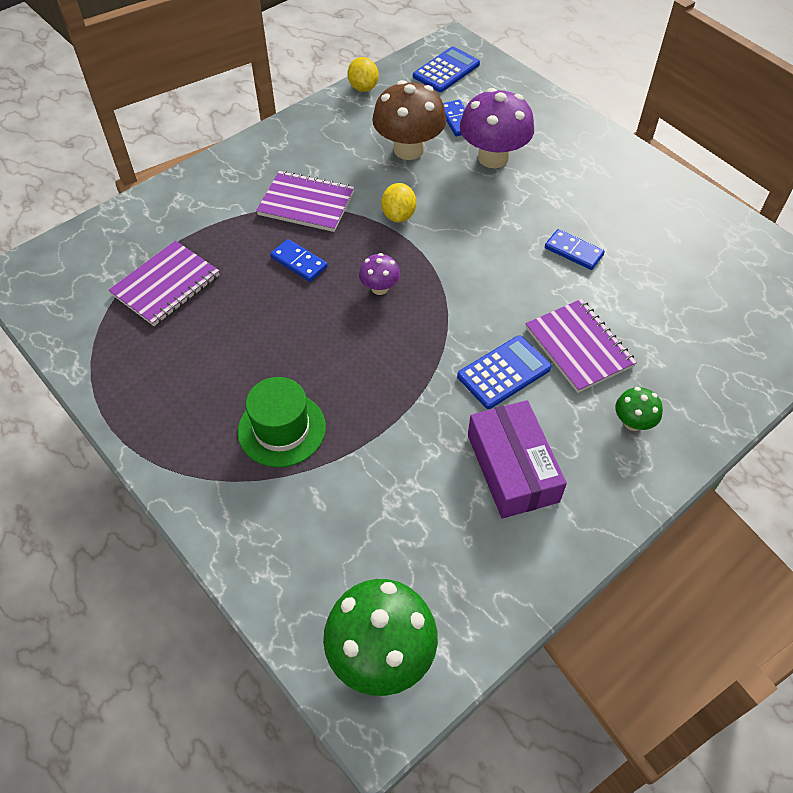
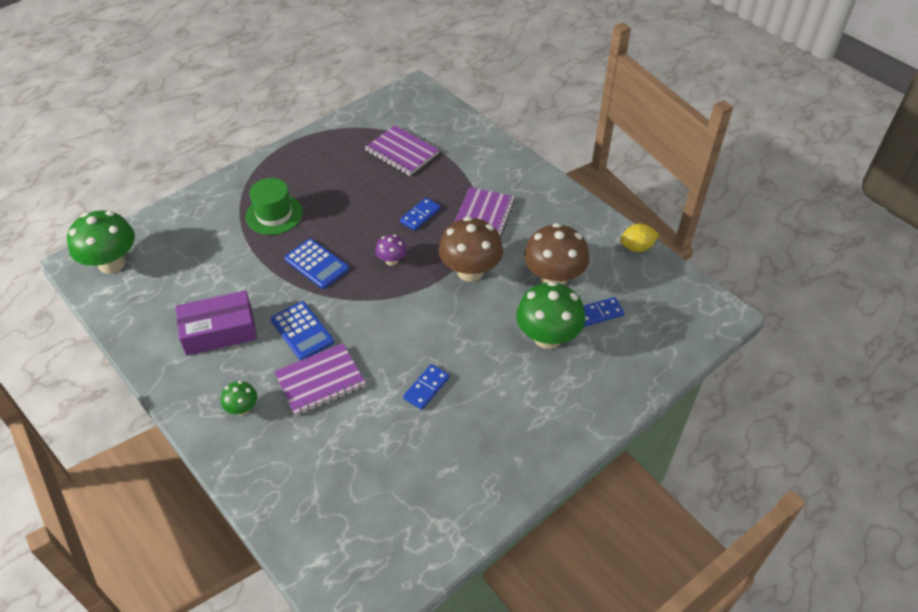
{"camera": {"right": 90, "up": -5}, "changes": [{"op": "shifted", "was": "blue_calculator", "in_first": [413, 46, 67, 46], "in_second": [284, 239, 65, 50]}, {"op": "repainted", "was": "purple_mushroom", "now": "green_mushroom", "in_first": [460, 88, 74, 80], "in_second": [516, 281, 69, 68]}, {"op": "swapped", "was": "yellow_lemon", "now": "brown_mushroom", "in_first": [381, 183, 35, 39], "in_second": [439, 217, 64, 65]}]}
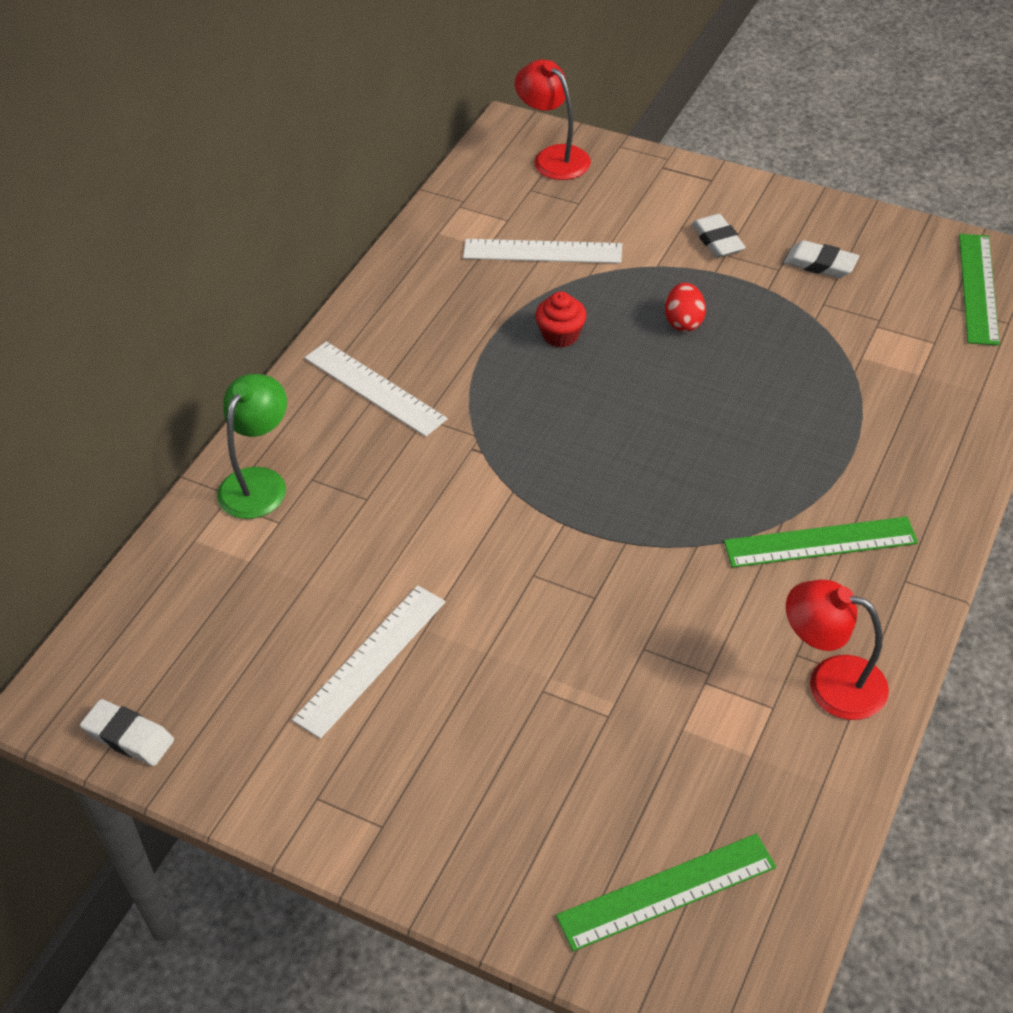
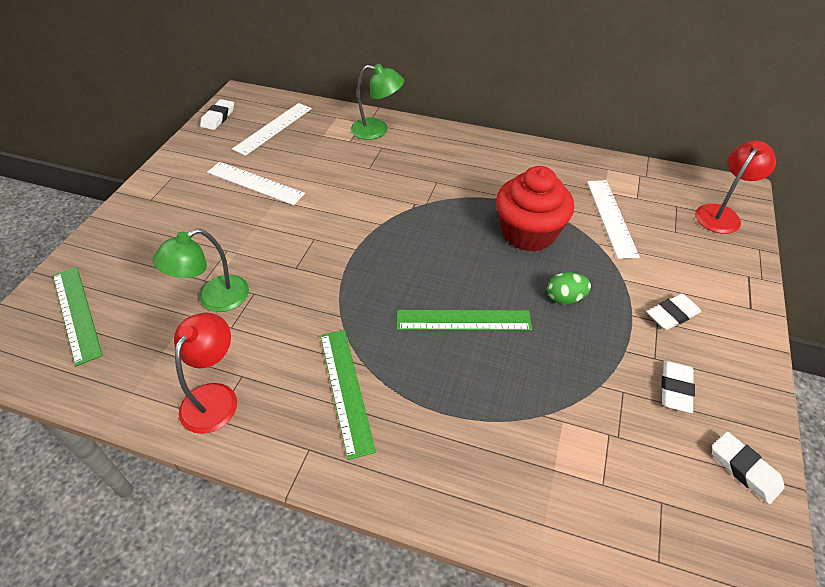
{"camera": {"right": 80, "up": 0}, "changes": [{"op": "shifted", "was": "green_ruler", "in_first": [959, 234, 41, 112], "in_second": [397, 310, 135, 20]}, {"op": "repainted", "was": "red_egg", "now": "green_egg", "in_first": [665, 283, 41, 49], "in_second": [547, 272, 44, 32]}, {"op": "scaled", "was": "red_cupcake", "in_first": [535, 292, 51, 56], "in_second": [496, 166, 78, 86], "ratio": 2.07}, {"op": "shifted", "was": "white_ruler", "in_first": [304, 341, 143, 96], "in_second": [232, 103, 80, 53]}, {"op": "new", "now": "green_lamp", "in_second": [153, 229, 96, 83]}, {"op": "new", "now": "white_eraser", "in_second": [712, 432, 73, 72]}]}
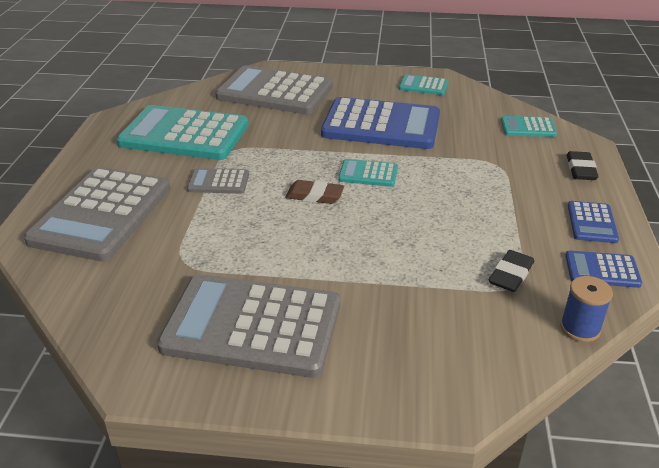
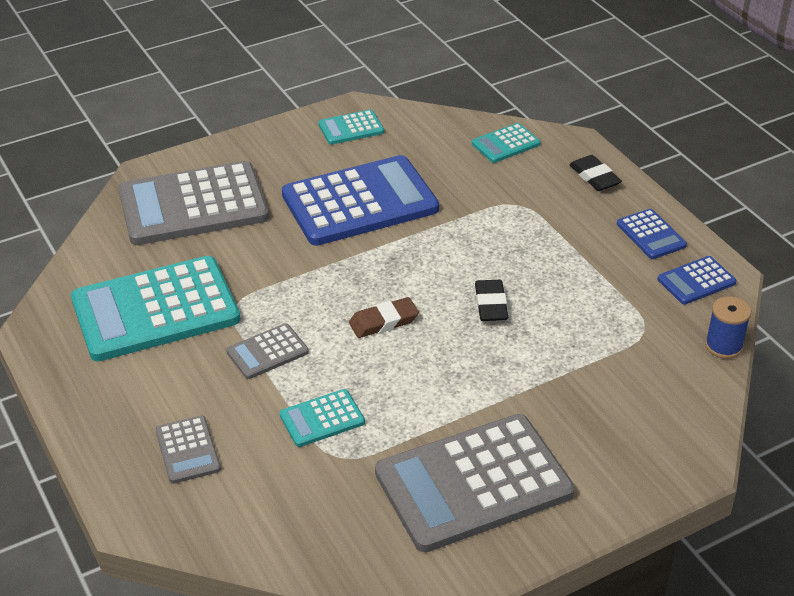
{"camera": {"right": -35, "up": 5}, "changes": [{"op": "shifted", "was": "turquoise_calculator", "in_first": [338, 159, 60, 28], "in_second": [280, 389, 85, 58]}, {"op": "scaled", "was": "grey_calculator", "in_first": [24, 167, 146, 94], "in_second": [155, 415, 66, 69], "ratio": 0.45}, {"op": "shifted", "was": "black_eraser", "in_first": [489, 250, 45, 42], "in_second": [475, 280, 33, 41]}]}
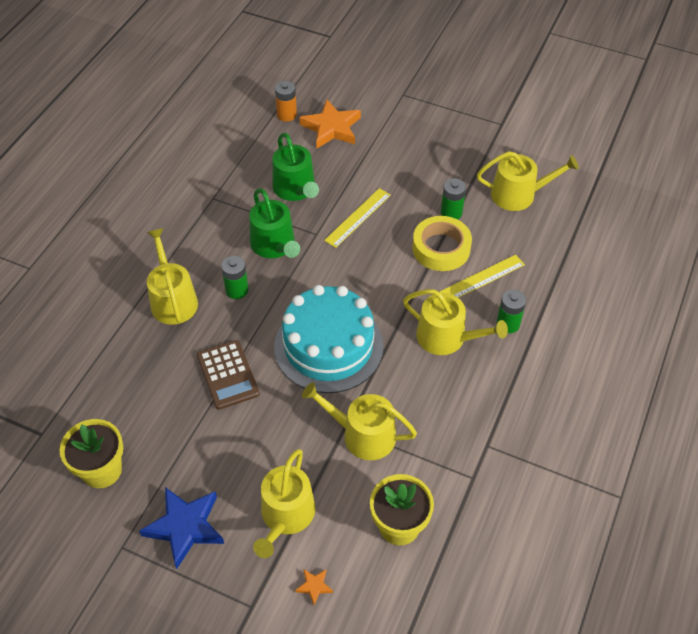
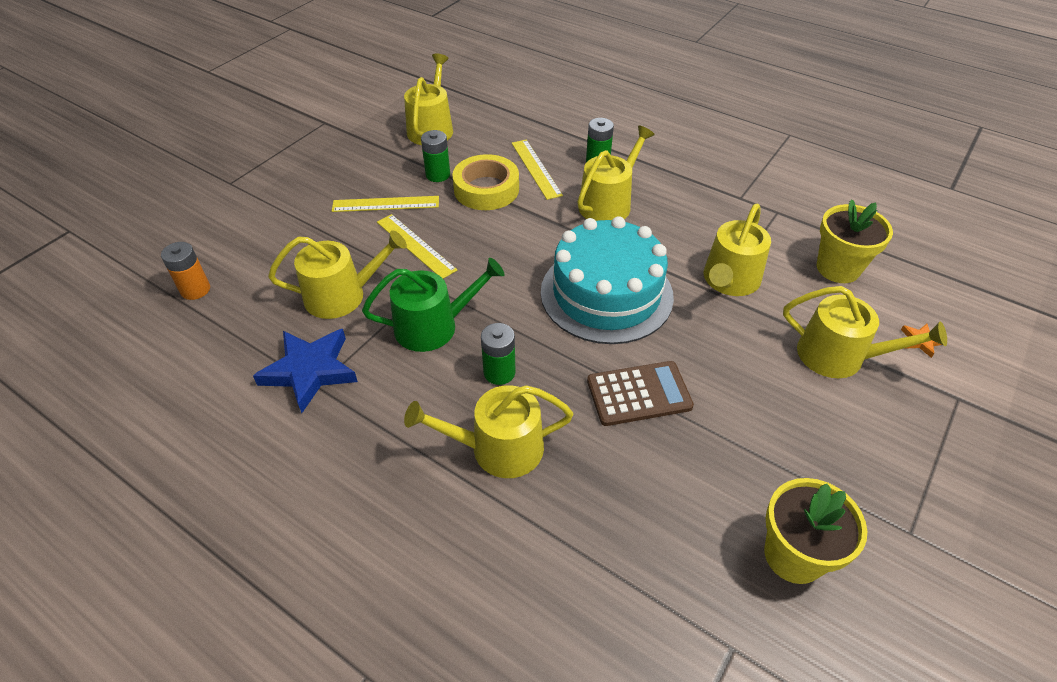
{"camera": {"right": -80, "up": -5}, "changes": [{"op": "gone", "was": "orange_star", "in_first": [299, 100, 62, 48]}, {"op": "repainted", "was": "green_watering_can", "now": "yellow_watering_can", "in_first": [272, 133, 47, 68], "in_second": [268, 230, 139, 89]}, {"op": "shifted", "was": "blue_star", "in_first": [139, 487, 85, 82], "in_second": [253, 329, 105, 84]}, {"op": "new", "now": "yellow_ruler", "in_second": [332, 196, 107, 16]}]}
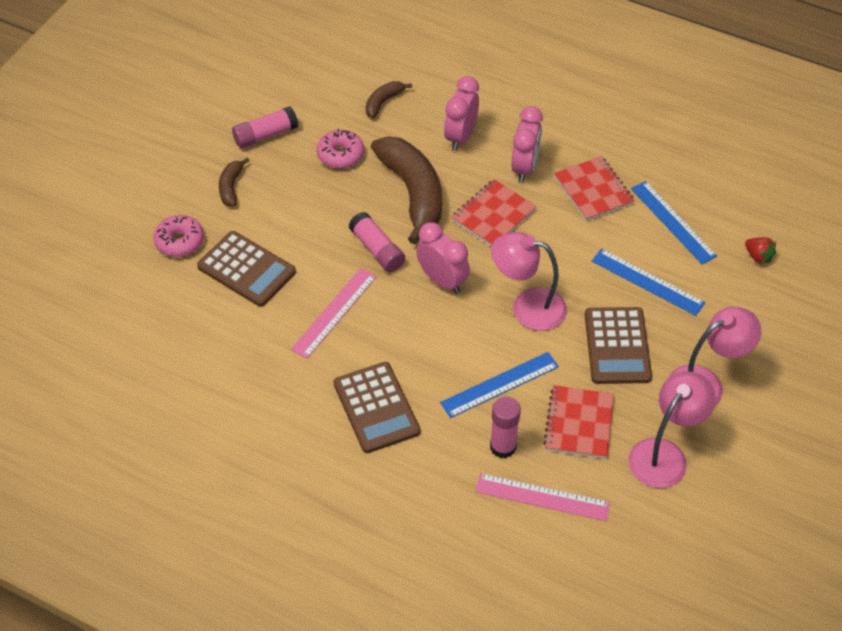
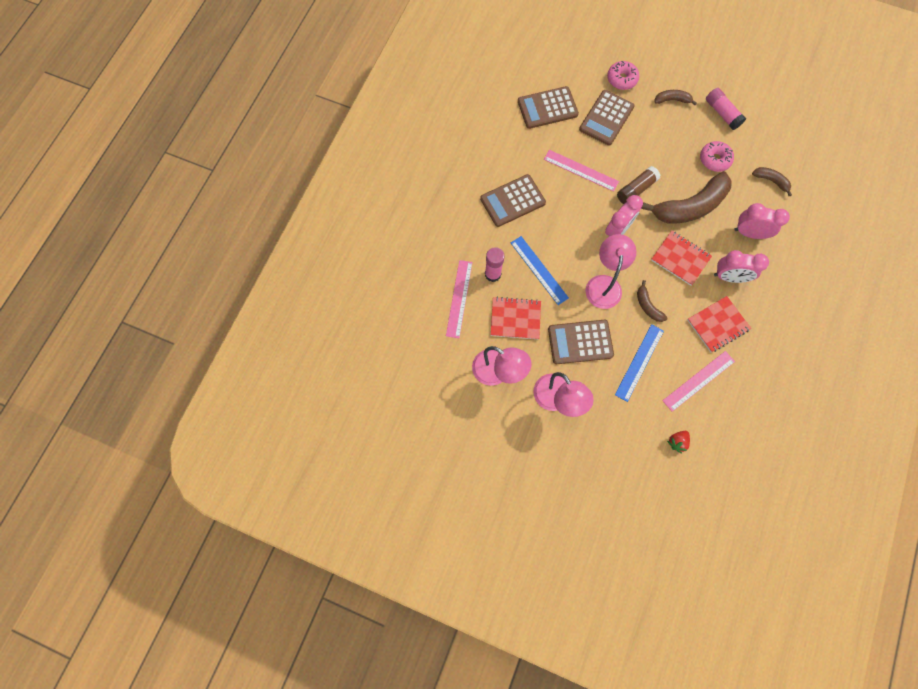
{"camera": {"right": 85, "up": 20}, "changes": [{"op": "repainted", "was": "blue_ruler", "now": "pink_ruler", "in_first": [631, 181, 86, 83], "in_second": [662, 351, 73, 61]}, {"op": "repainted", "was": "pink_glue_stick", "now": "brown_glue_stick", "in_first": [349, 212, 56, 60], "in_second": [617, 166, 44, 38]}, {"op": "new", "now": "brown_calculator", "in_second": [518, 86, 61, 43]}, {"op": "new", "now": "brown_banana", "in_second": [637, 280, 31, 42]}]}
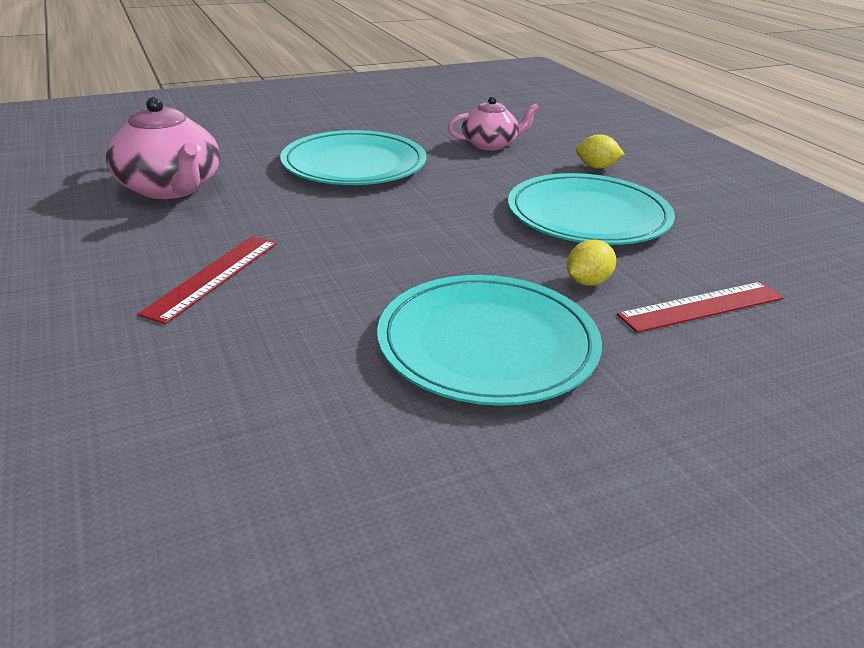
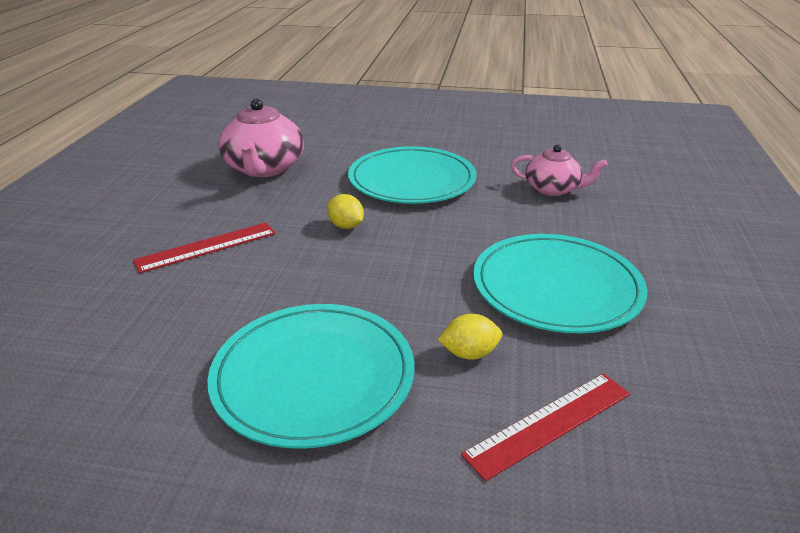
{"camera": {"right": 35, "up": 0}, "changes": [{"op": "shifted", "was": "yellow_lemon", "in_first": [576, 134, 49, 35], "in_second": [327, 194, 37, 35]}, {"op": "rotated", "was": "red_ruler", "in_first": [617, 282, 167, 51], "in_second": [461, 374, 169, 107], "clockwise": -45}]}
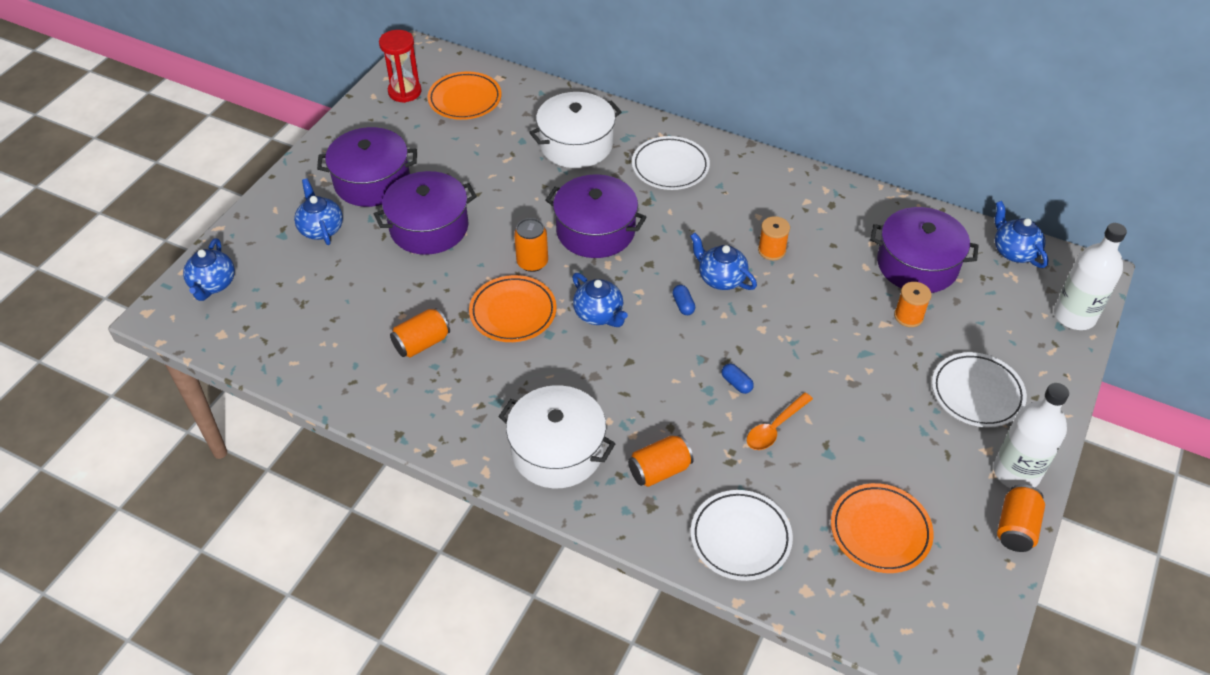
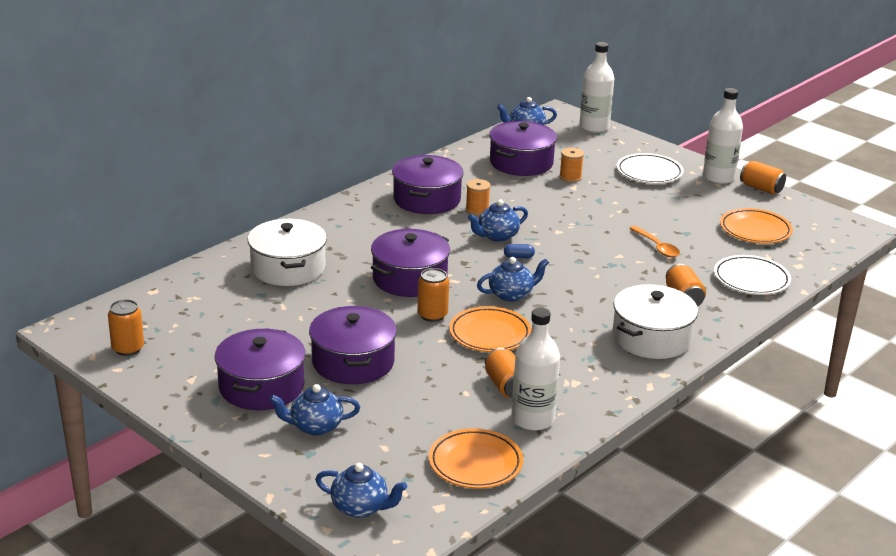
{"camera": {"right": -75, "up": -20}, "changes": [{"op": "swapped", "was": "red_hourglass", "now": "orange_can", "in_first": [379, 30, 43, 73], "in_second": [108, 299, 36, 57]}, {"op": "shifted", "was": "orange_plate", "in_first": [427, 72, 74, 48], "in_second": [429, 428, 94, 61]}, {"op": "gone", "was": "white_plate", "in_first": [632, 136, 78, 54]}, {"op": "gone", "was": "blue_capsule", "in_first": [722, 364, 32, 30]}, {"op": "new", "now": "purple_pot", "in_second": [392, 155, 72, 59]}, {"op": "new", "now": "white_bottle", "in_second": [511, 307, 49, 124]}]}
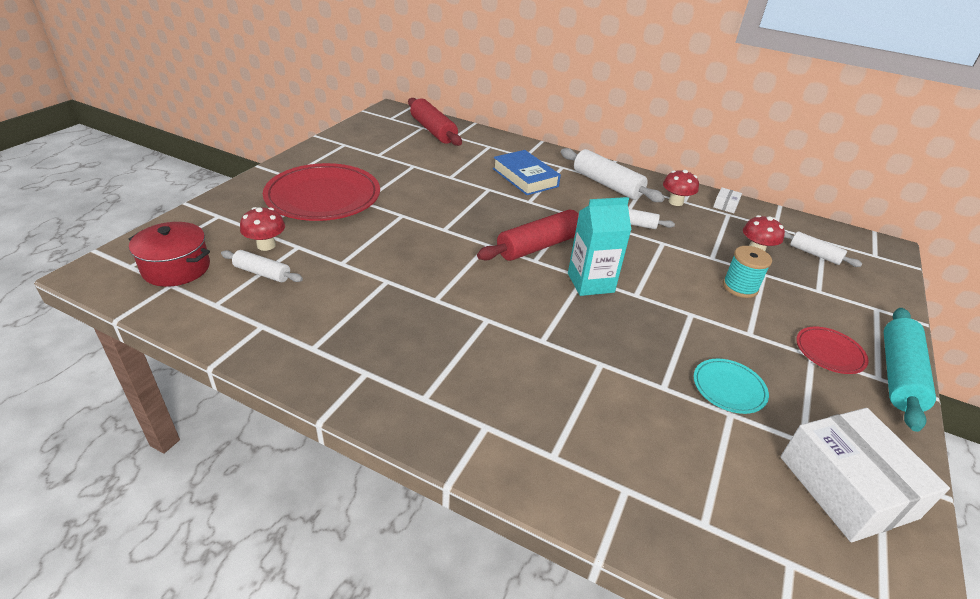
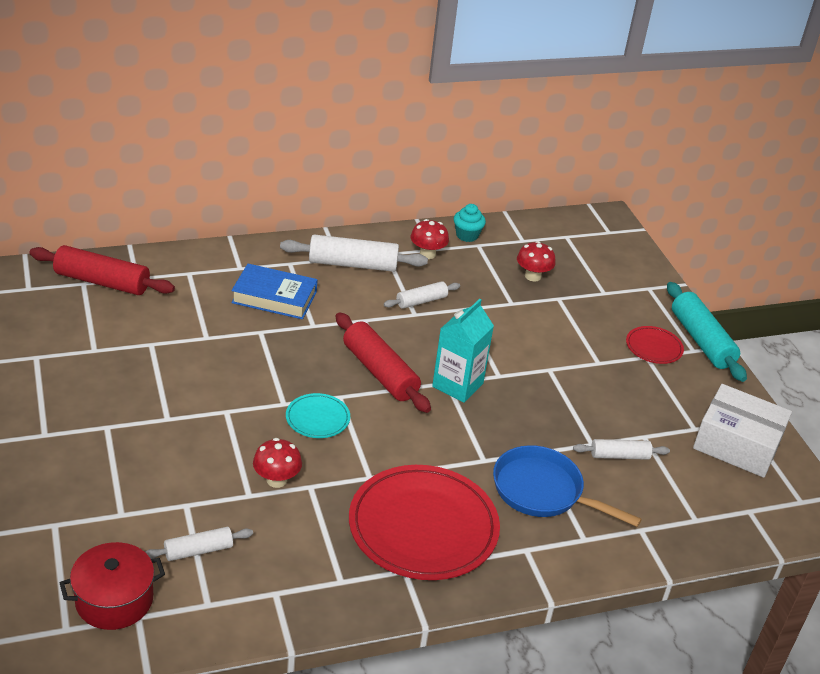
{"camera": {"right": -45, "up": 0}, "changes": [{"op": "shifted", "was": "red_plate", "in_first": [263, 163, 117, 58], "in_second": [349, 465, 151, 115]}, {"op": "swapped", "was": "white_box", "now": "turquoise_cupcake", "in_first": [713, 187, 29, 26], "in_second": [454, 204, 32, 38]}, {"op": "shifted", "was": "red_mushroom", "in_first": [240, 207, 45, 44], "in_second": [253, 438, 49, 50]}, {"op": "rotated", "was": "red_rolling_pin", "in_first": [477, 209, 102, 52], "in_second": [336, 312, 95, 101], "clockwise": -45}, {"op": "shifted", "was": "white_rolling_pin", "in_first": [784, 231, 78, 36], "in_second": [573, 439, 97, 21]}, {"op": "gone", "was": "turquoise_spool", "in_first": [723, 246, 49, 52]}, {"op": "shifted", "was": "turquoise_plate", "in_first": [693, 359, 76, 55], "in_second": [286, 393, 64, 45]}, {"op": "new", "now": "blue_pan", "in_second": [493, 445, 149, 82]}]}
